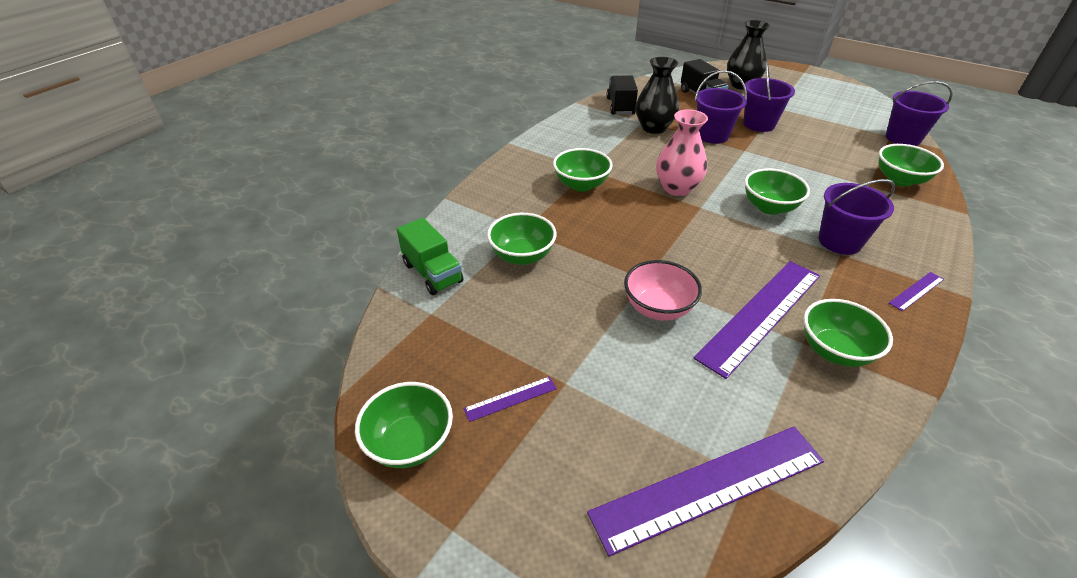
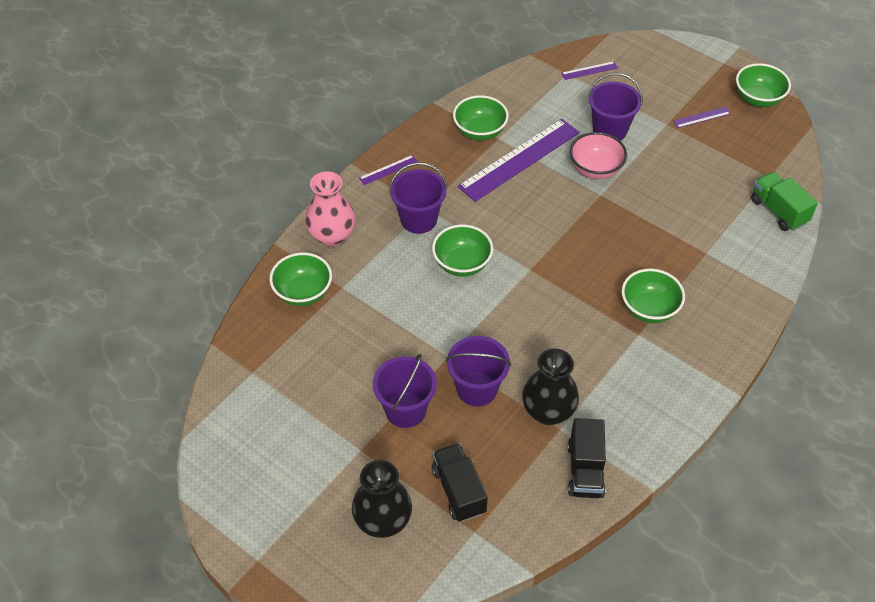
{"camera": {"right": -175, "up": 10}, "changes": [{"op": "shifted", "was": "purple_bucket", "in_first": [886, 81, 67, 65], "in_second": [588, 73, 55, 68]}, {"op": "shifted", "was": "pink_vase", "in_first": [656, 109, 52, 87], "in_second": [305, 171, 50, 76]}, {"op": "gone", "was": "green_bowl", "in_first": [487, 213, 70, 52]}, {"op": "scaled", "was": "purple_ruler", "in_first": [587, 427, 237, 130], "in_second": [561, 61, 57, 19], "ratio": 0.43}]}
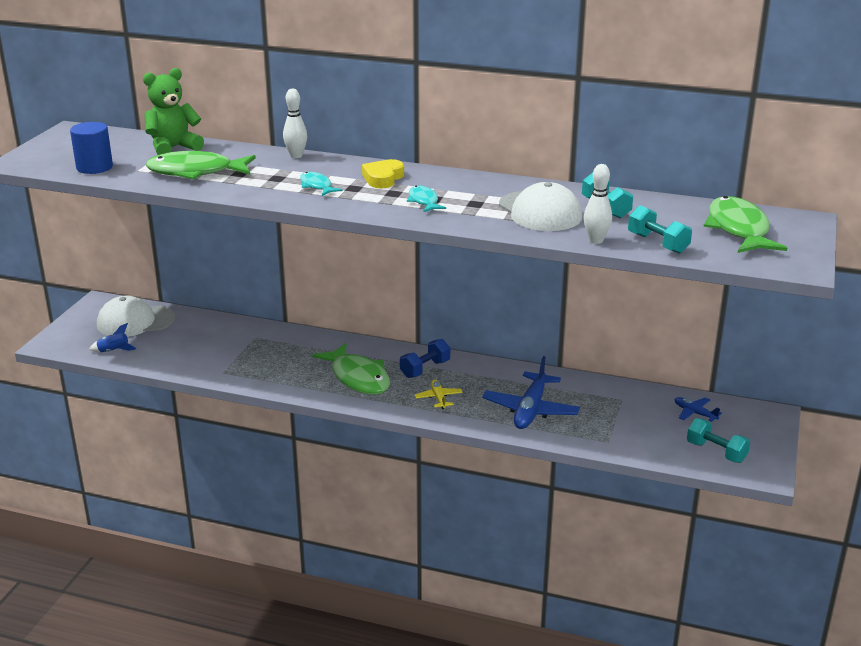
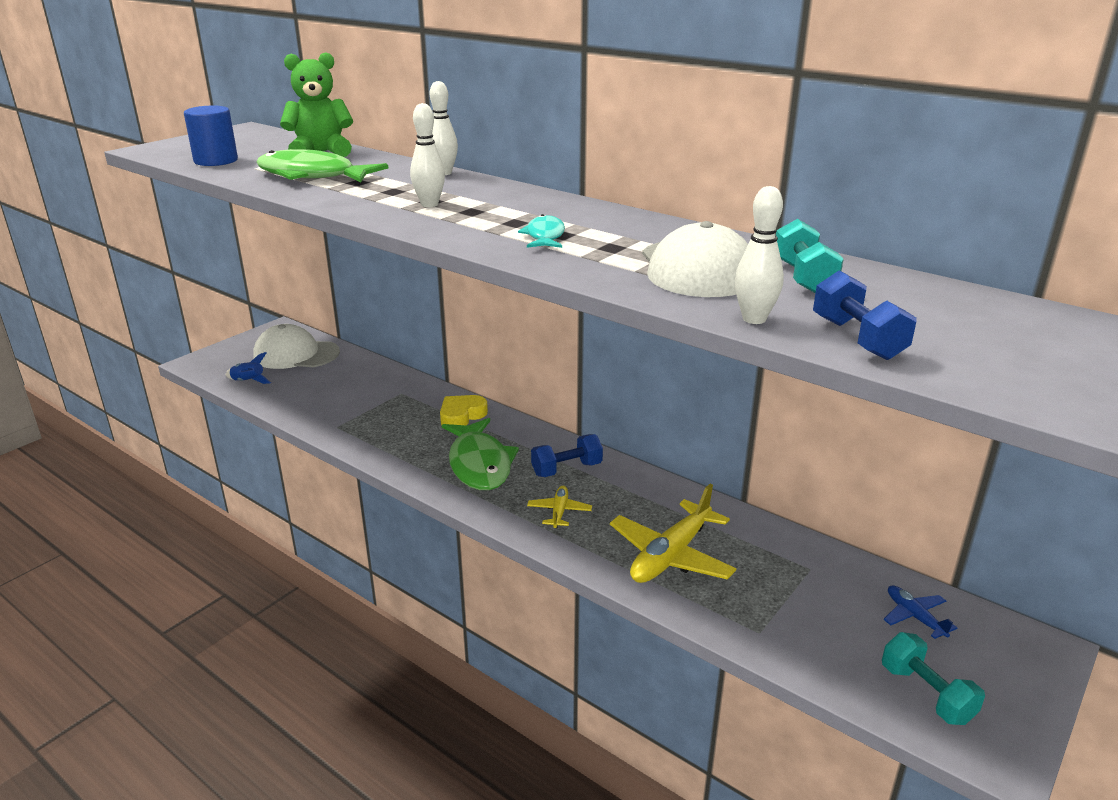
{"camera": {"right": 20, "up": 0}, "changes": [{"op": "shifted", "was": "yellow_heart", "in_first": [362, 159, 42, 30], "in_second": [440, 395, 48, 31]}, {"op": "swapped", "was": "turquoise_fish", "now": "white_bowling_pin", "in_first": [300, 172, 43, 24], "in_second": [410, 103, 35, 104]}, {"op": "gone", "was": "green_fish", "in_first": [704, 196, 83, 57]}, {"op": "repainted", "was": "turquoise_dumbbell", "now": "blue_dumbbell", "in_first": [628, 205, 64, 49], "in_second": [813, 270, 104, 90]}, {"op": "repainted", "was": "blue_plane", "now": "yellow_plane", "in_first": [482, 356, 98, 73], "in_second": [610, 484, 126, 99]}]}
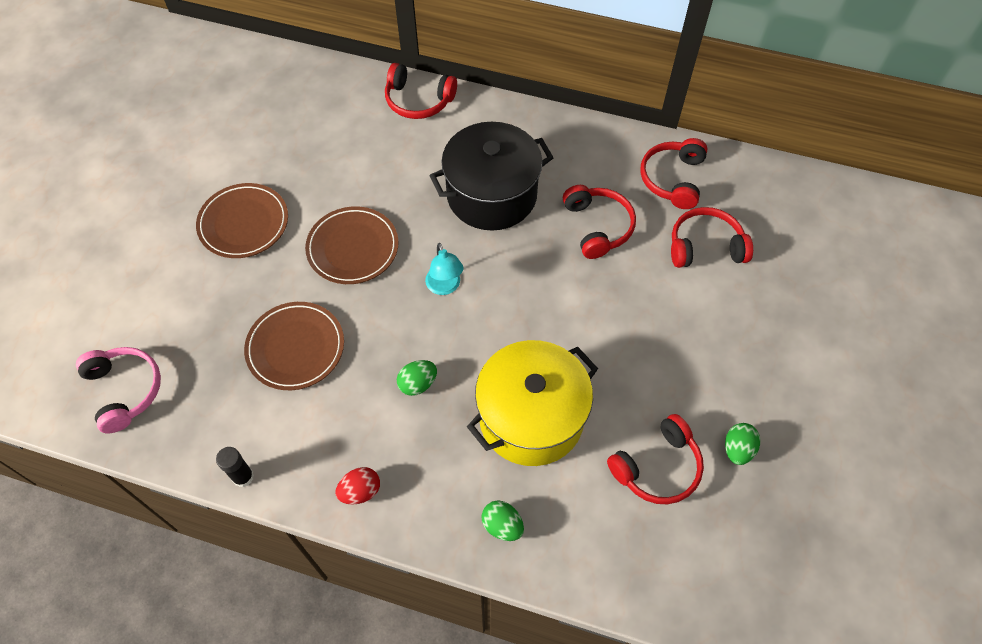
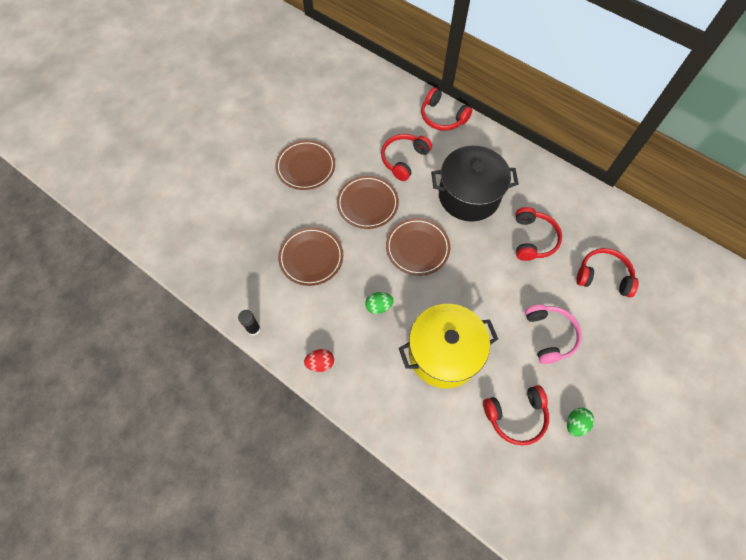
{"camera": {"right": 20, "up": 5}, "changes": [{"op": "shifted", "was": "red_headphones", "in_first": [640, 138, 67, 71], "in_second": [381, 134, 51, 47]}, {"op": "swapped", "was": "turquoise_lamp", "now": "brown_plate", "in_first": [425, 243, 39, 52], "in_second": [386, 218, 64, 58]}, {"op": "shifted", "was": "pink_headphones", "in_first": [76, 347, 85, 86], "in_second": [525, 305, 57, 59]}, {"op": "gone", "was": "green_egg", "in_first": [482, 500, 42, 41]}]}
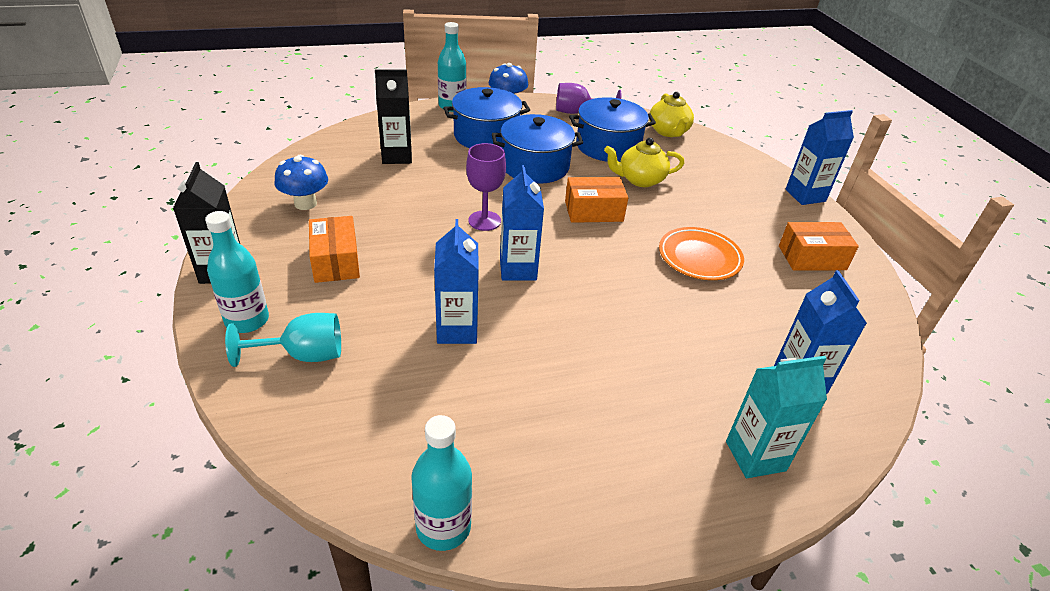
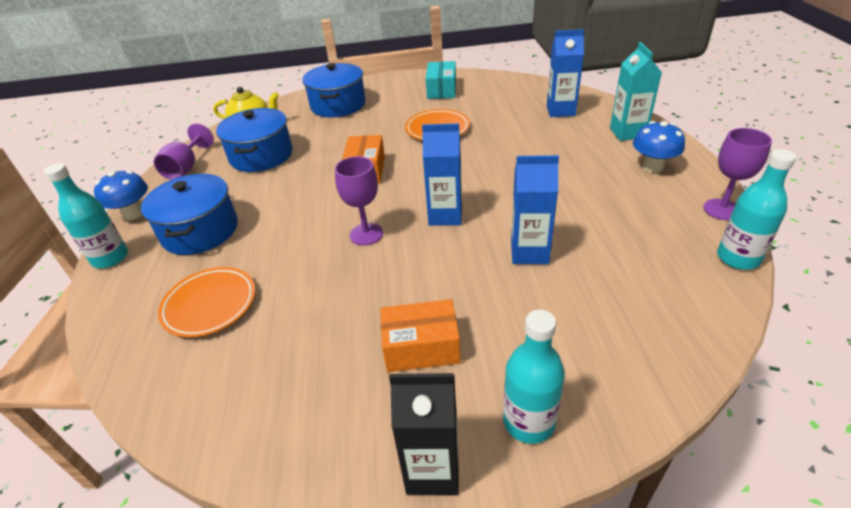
{"camera": {"right": -75, "up": 0}, "changes": [{"op": "swapped", "was": "black_carton", "now": "orange_plate", "in_first": [375, 69, 37, 95], "in_second": [158, 267, 98, 70]}, {"op": "gone", "was": "blue_carton", "in_first": [785, 110, 69, 95]}, {"op": "shifted", "was": "blue_pot", "in_first": [492, 114, 91, 70], "in_second": [302, 63, 64, 54]}, {"op": "gone", "was": "yellow_teapot", "in_first": [604, 138, 80, 49]}, {"op": "shifted", "was": "blue_mushroom", "in_first": [275, 155, 53, 55], "in_second": [633, 121, 52, 52]}, {"op": "repainted", "was": "orange_box", "now": "turquoise_box", "in_first": [779, 222, 80, 49], "in_second": [426, 61, 30, 38]}, {"op": "gone", "was": "turquoise_goblet", "in_first": [225, 313, 116, 54]}, {"op": "new", "now": "purple_goblet", "in_second": [703, 128, 69, 92]}]}
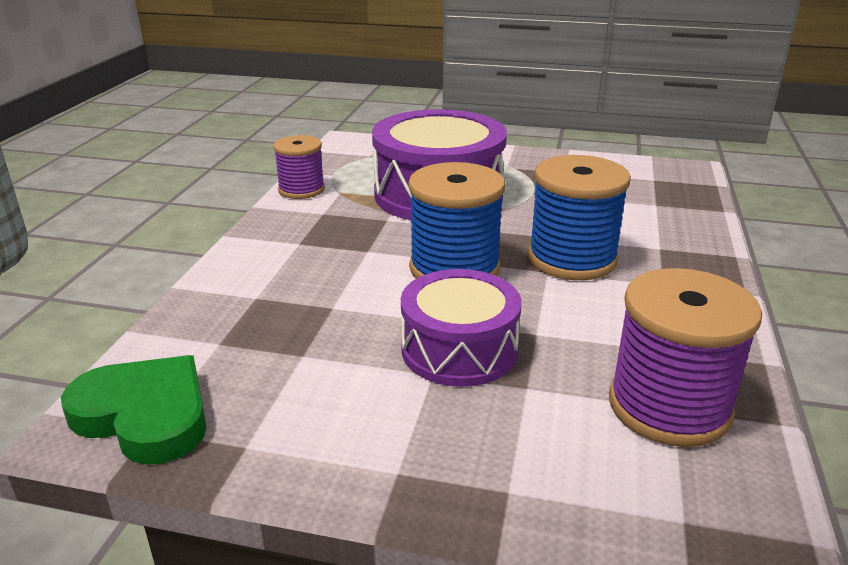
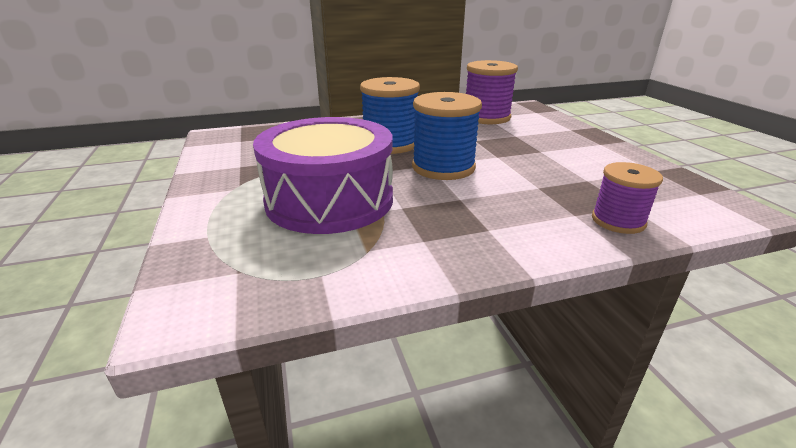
{"camera": {"right": -120, "up": 0}, "changes": [{"op": "shifted", "was": "purple_spool", "in_first": [273, 135, 52, 64], "in_second": [592, 162, 71, 72]}, {"op": "gone", "was": "purple_drum", "in_first": [401, 269, 120, 118]}, {"op": "gone", "was": "green_heart", "in_first": [61, 355, 146, 109]}]}
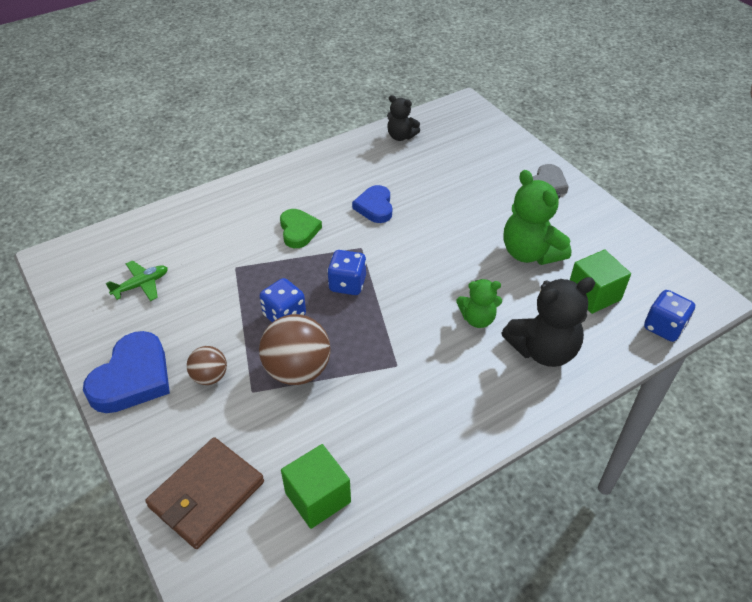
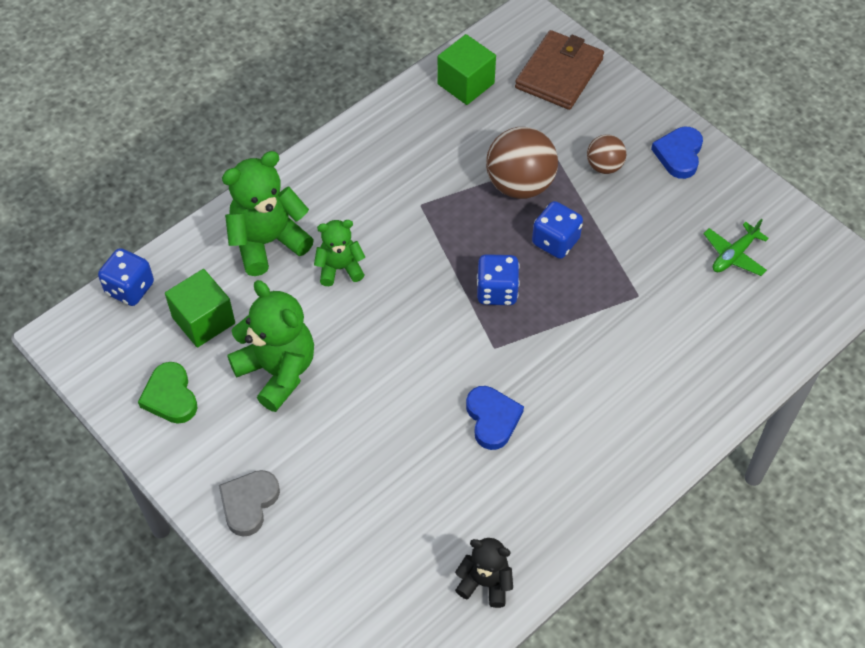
{"camera": {"right": 170, "up": 10}, "changes": [{"op": "shifted", "was": "green_heart", "in_first": [280, 209, 42, 39], "in_second": [138, 362, 60, 62]}, {"op": "repainted", "was": "black_teddy_bear", "now": "green_teddy_bear", "in_first": [501, 277, 94, 90], "in_second": [222, 151, 92, 125]}, {"op": "scaled", "was": "blue_heart", "in_first": [83, 331, 87, 82], "in_second": [651, 127, 52, 52], "ratio": 0.64}]}
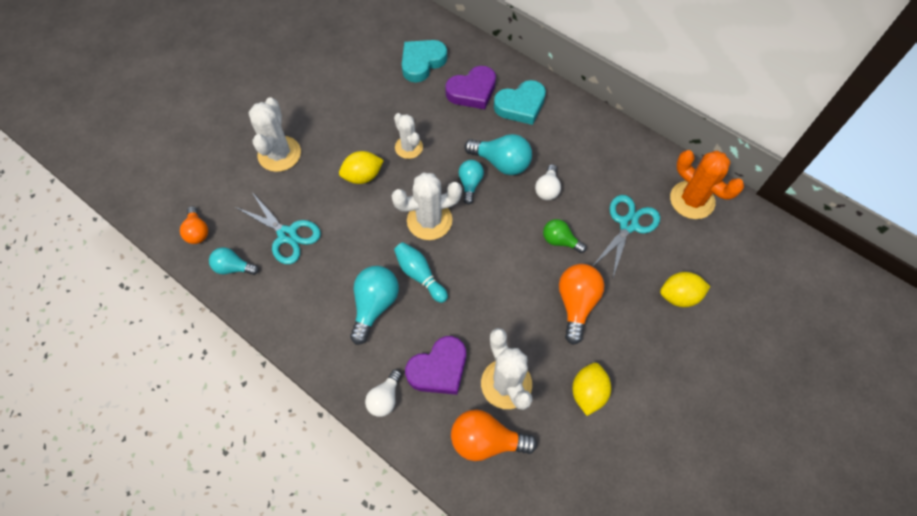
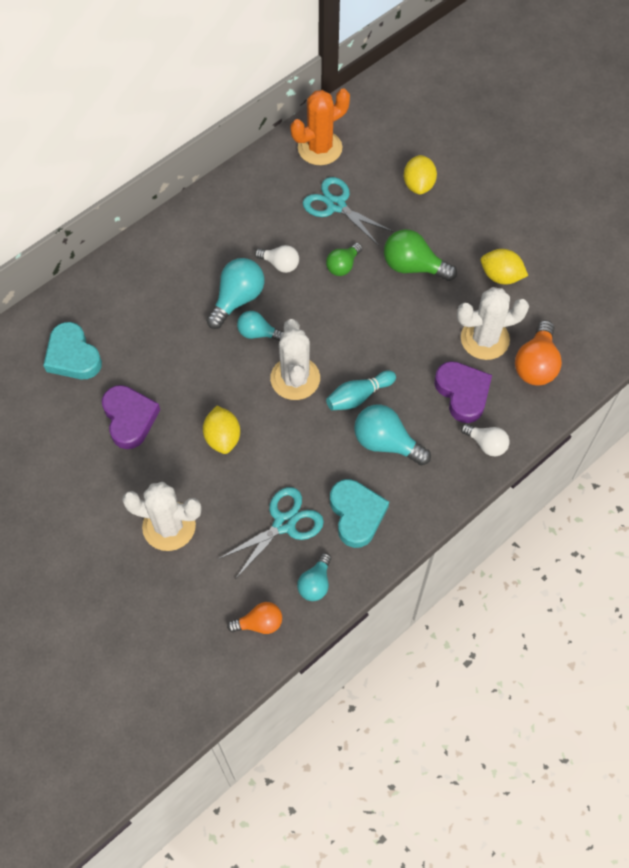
{"camera": {"right": -80, "up": 0}, "changes": [{"op": "shifted", "was": "purple_heart", "in_first": [445, 66, 51, 43], "in_second": [102, 385, 58, 64]}, {"op": "shifted", "was": "turquoise_heart", "in_first": [494, 80, 52, 45], "in_second": [330, 479, 59, 69]}, {"op": "gone", "was": "white_cactus", "in_first": [394, 113, 29, 46]}, {"op": "repainted", "was": "orange_light_bulb", "now": "green_light_bulb", "in_first": [559, 264, 46, 81], "in_second": [384, 229, 73, 52]}]}
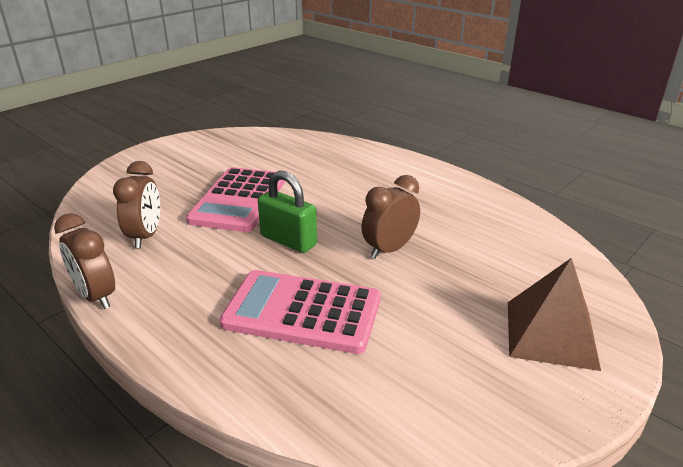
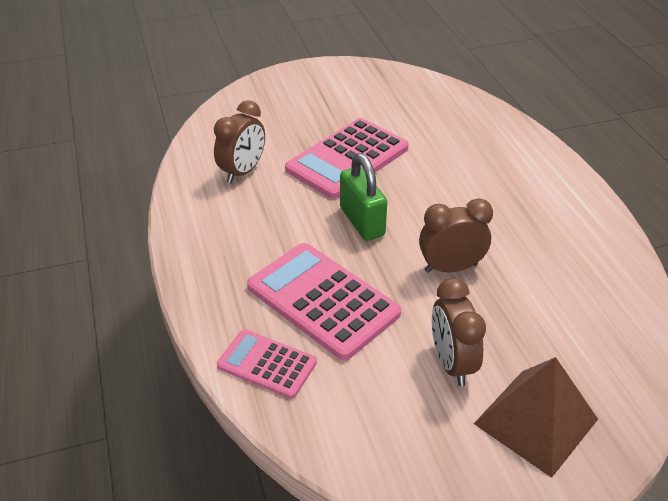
{"camera": {"right": 30, "up": 10}, "changes": [{"op": "shifted", "was": "brown_clock", "in_first": [54, 213, 61, 96], "in_second": [432, 278, 54, 108]}, {"op": "new", "now": "pink_calculator", "in_second": [217, 330, 100, 69]}]}
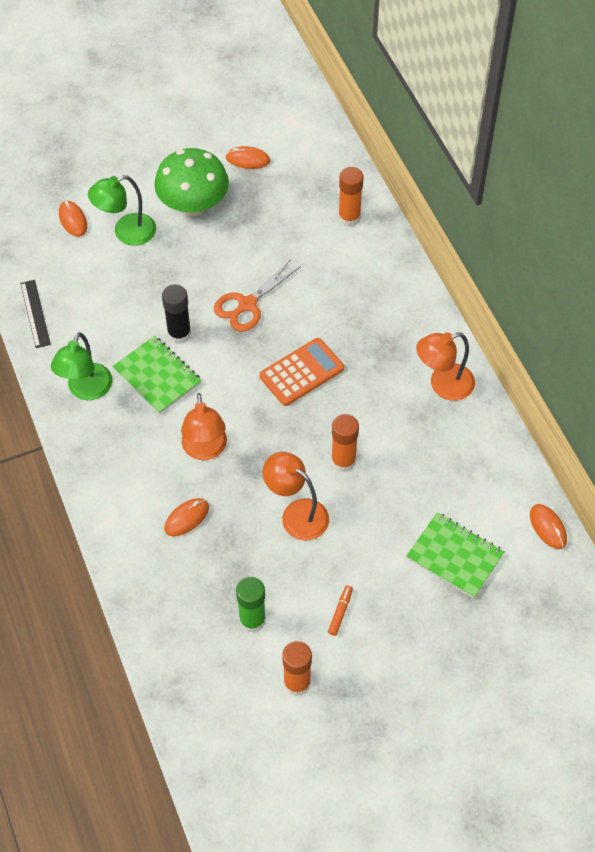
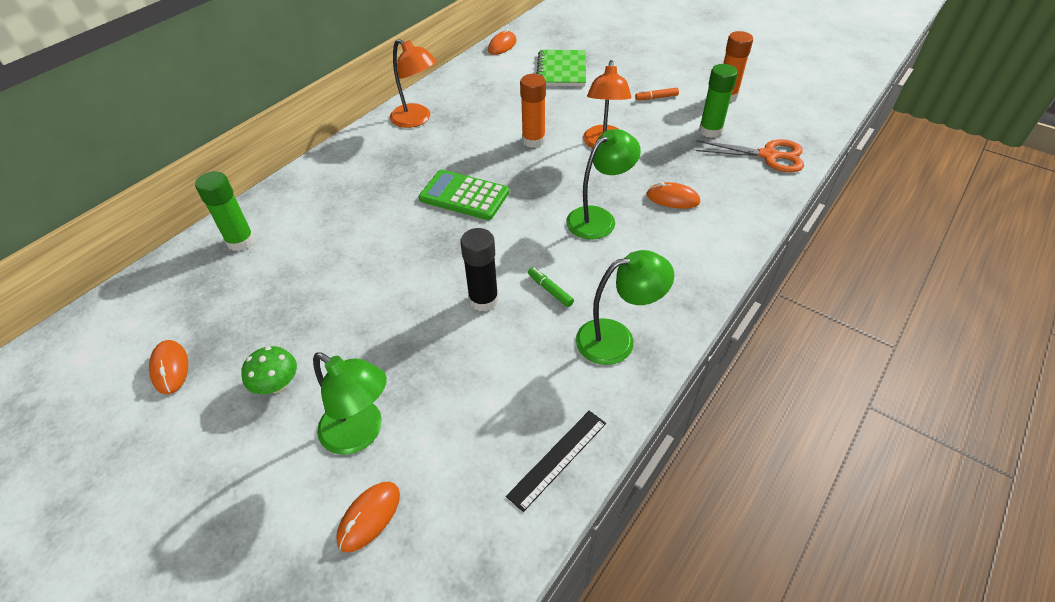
{"camera": {"right": -120, "up": -10}, "changes": [{"op": "scaled", "was": "green_mushroom", "in_first": [154, 148, 75, 68], "in_second": [241, 346, 56, 48], "ratio": 0.48}, {"op": "repainted", "was": "orange_glue_stick", "now": "green_glue_stick", "in_first": [338, 167, 26, 60], "in_second": [195, 171, 60, 80]}, {"op": "shifted", "was": "orange_scissors", "in_first": [214, 259, 87, 73], "in_second": [695, 139, 109, 33]}, {"op": "swapped", "was": "green_notebook", "now": "green_marker", "in_first": [112, 336, 90, 78], "in_second": [528, 267, 46, 40]}, {"op": "repainted", "was": "orange_calculator", "now": "green_calculator", "in_first": [259, 338, 85, 68], "in_second": [419, 170, 90, 50]}, {"op": "repainted", "was": "orange_lamp", "now": "green_lamp", "in_first": [181, 393, 46, 67], "in_second": [566, 129, 75, 111]}]}
